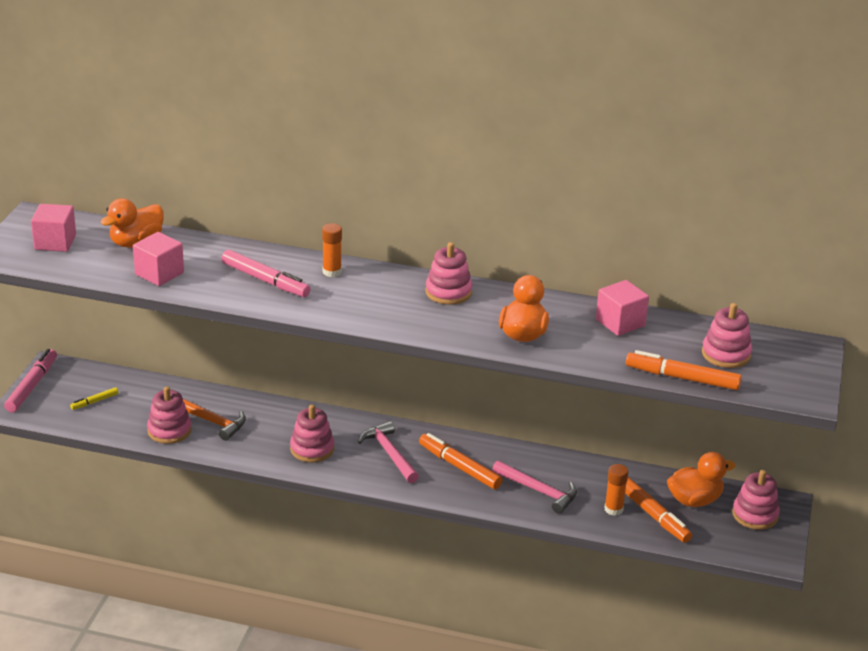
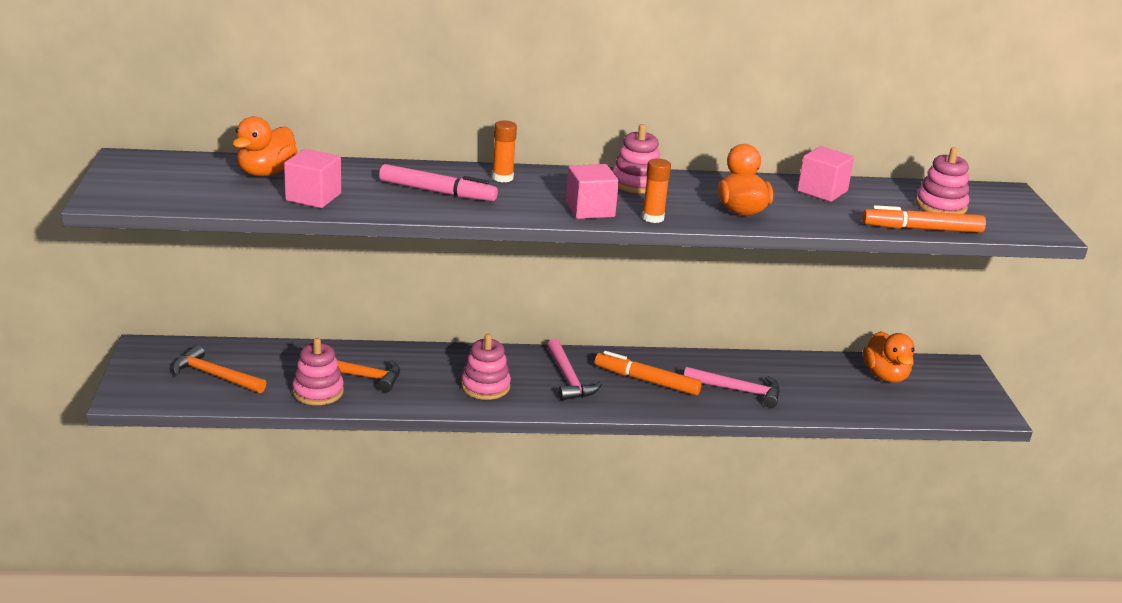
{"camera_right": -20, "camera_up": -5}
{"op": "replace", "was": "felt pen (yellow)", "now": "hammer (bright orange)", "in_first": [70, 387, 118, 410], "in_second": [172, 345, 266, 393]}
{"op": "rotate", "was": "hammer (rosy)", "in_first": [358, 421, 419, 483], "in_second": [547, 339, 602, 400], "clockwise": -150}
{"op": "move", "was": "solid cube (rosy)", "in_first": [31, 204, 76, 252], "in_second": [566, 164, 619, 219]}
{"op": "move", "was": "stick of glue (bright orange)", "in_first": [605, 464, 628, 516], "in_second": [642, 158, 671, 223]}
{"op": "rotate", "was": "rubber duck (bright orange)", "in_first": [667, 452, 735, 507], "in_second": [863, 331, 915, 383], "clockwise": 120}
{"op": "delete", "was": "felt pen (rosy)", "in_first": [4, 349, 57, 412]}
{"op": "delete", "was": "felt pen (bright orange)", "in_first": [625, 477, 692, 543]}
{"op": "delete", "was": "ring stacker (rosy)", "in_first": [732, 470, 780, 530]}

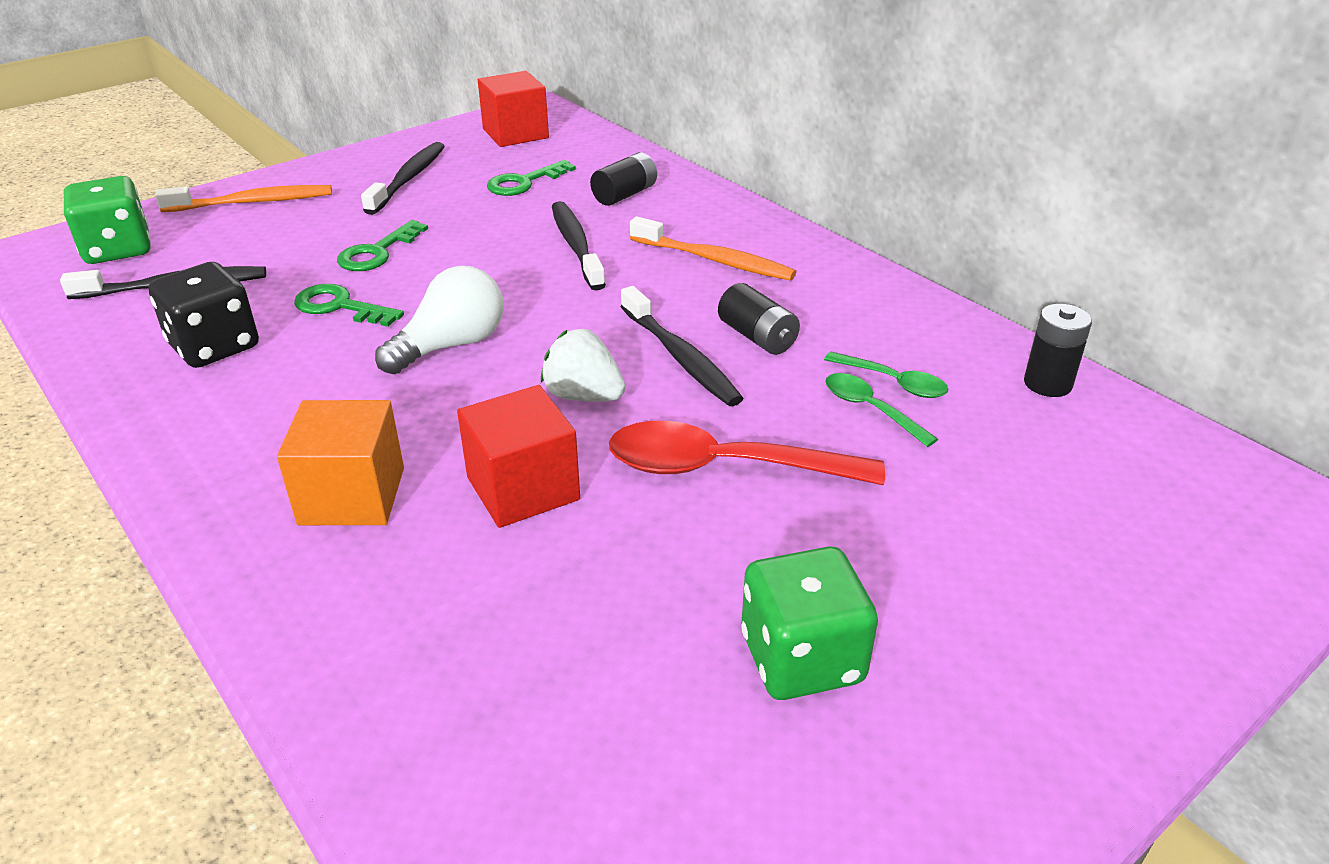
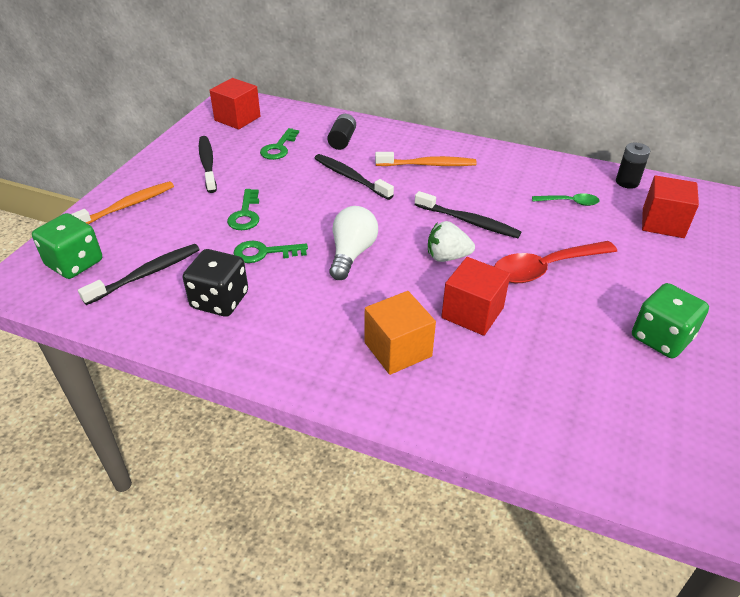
{"camera_right": -30, "camera_up": 5}
{"op": "insert", "now": "solid cube (red)", "in_second": [642, 175, 699, 238]}
{"op": "delete", "was": "battery (jet-black)", "in_first": [718, 283, 800, 355]}
{"op": "delete", "was": "tablespoon (emerald)", "in_first": [825, 373, 938, 447]}

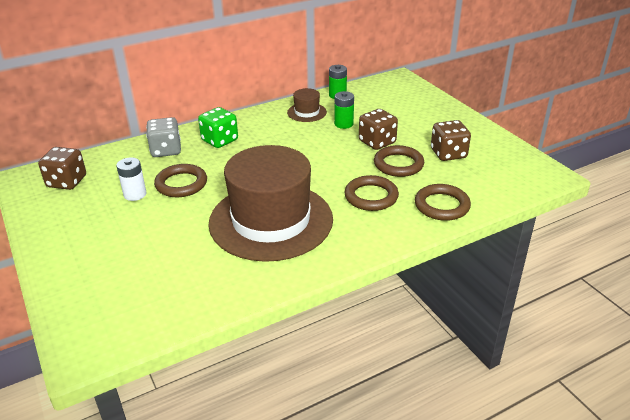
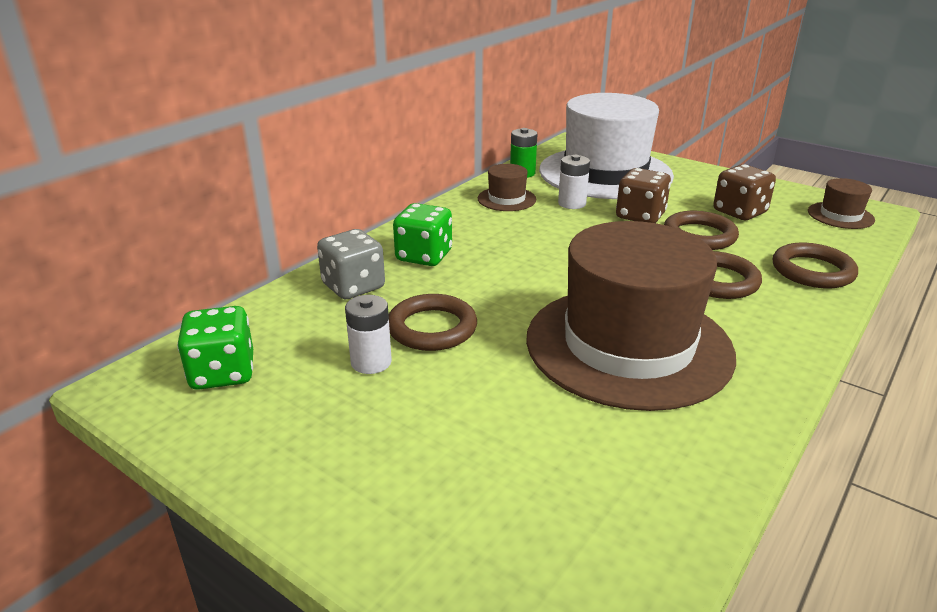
{"camera_right": -25, "camera_up": -5}
{"op": "recolor", "was": "die (russet)", "now": "die (emerald)", "in_first": [38, 147, 86, 190], "in_second": [177, 306, 253, 390]}
{"op": "insert", "now": "top hat (pure white)", "in_second": [539, 93, 674, 199]}
{"op": "recolor", "was": "battery (emerald)", "now": "battery (pure white)", "in_first": [334, 91, 354, 129], "in_second": [558, 155, 590, 209]}
{"op": "insert", "now": "top hat (russet)", "in_second": [808, 178, 875, 229]}

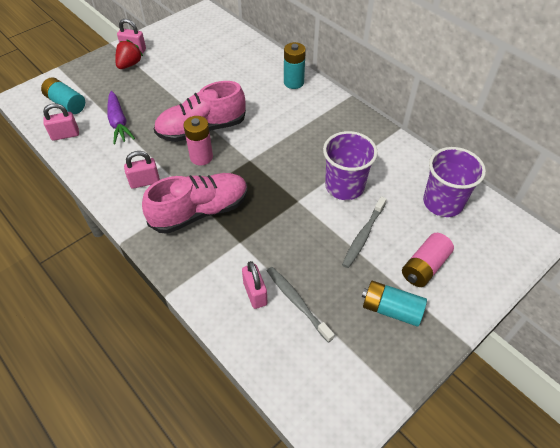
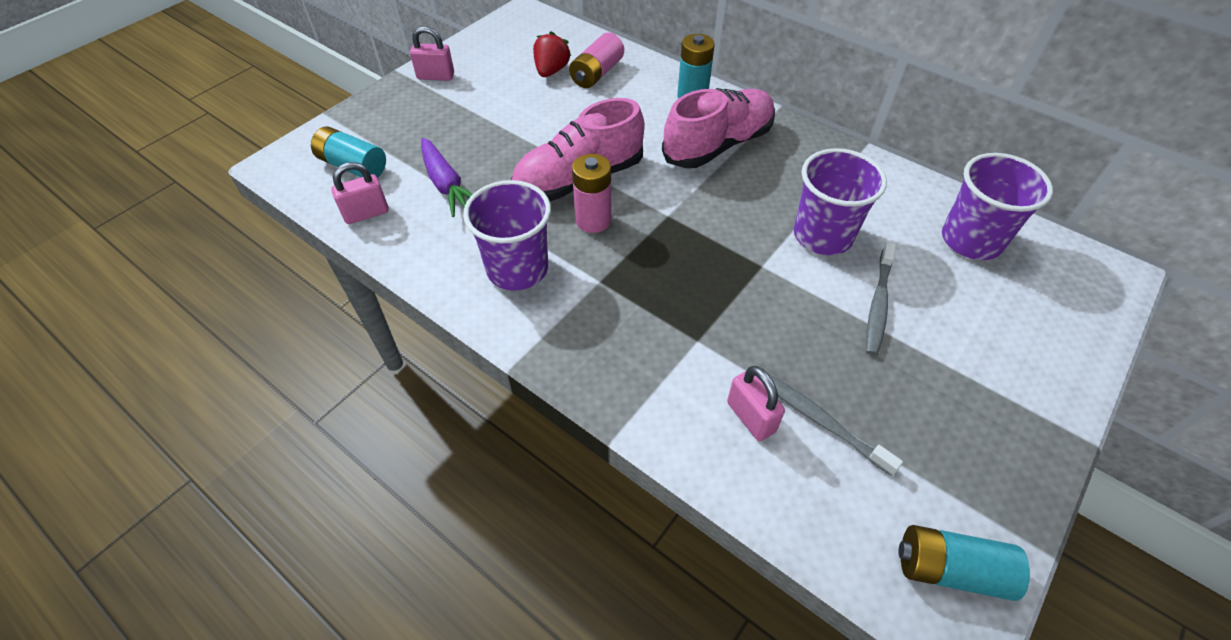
{"camera_right": -10, "camera_up": 0}
{"op": "replace", "was": "padlock (rosy)", "now": "cup (purple)", "in_first": [124, 151, 160, 189], "in_second": [463, 180, 551, 291]}
{"op": "move", "was": "berry (red)", "in_first": [115, 39, 143, 69], "in_second": [533, 31, 571, 77]}
{"op": "move", "was": "battery (rosy)", "in_first": [402, 233, 454, 287], "in_second": [569, 32, 624, 88]}
{"op": "move", "was": "shoe (rosy)", "in_first": [142, 173, 248, 234], "in_second": [662, 88, 775, 168]}
{"op": "move", "was": "battery (teal)", "in_first": [362, 281, 427, 327], "in_second": [898, 525, 1030, 601]}

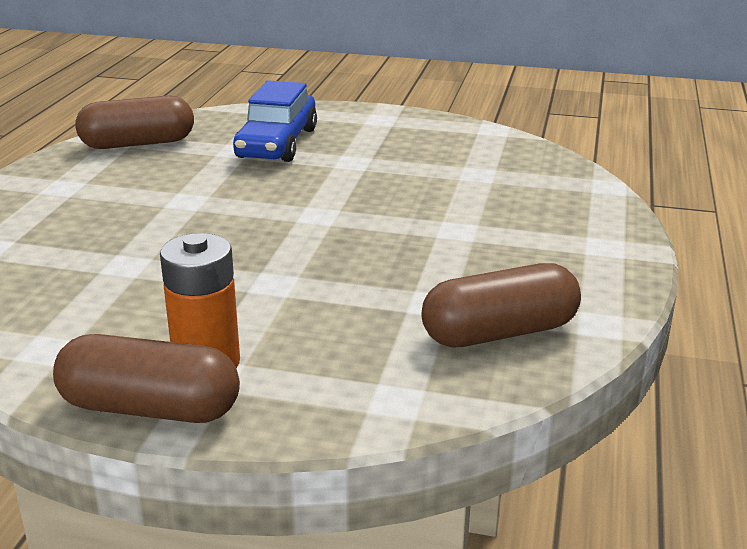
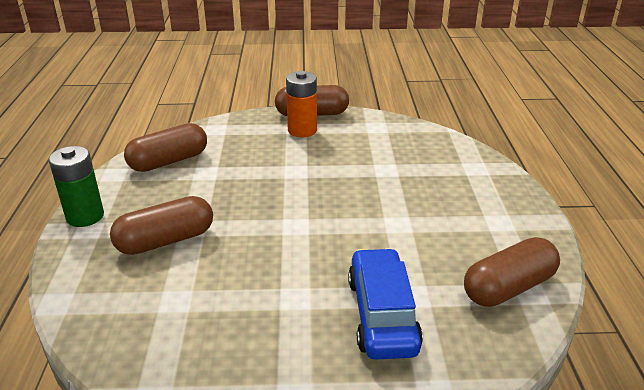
{"camera_right": 165, "camera_up": 5}
{"op": "insert", "now": "battery (emerald)", "in_second": [48, 146, 104, 227]}
{"op": "insert", "now": "pill (russet)", "in_second": [110, 196, 213, 255]}

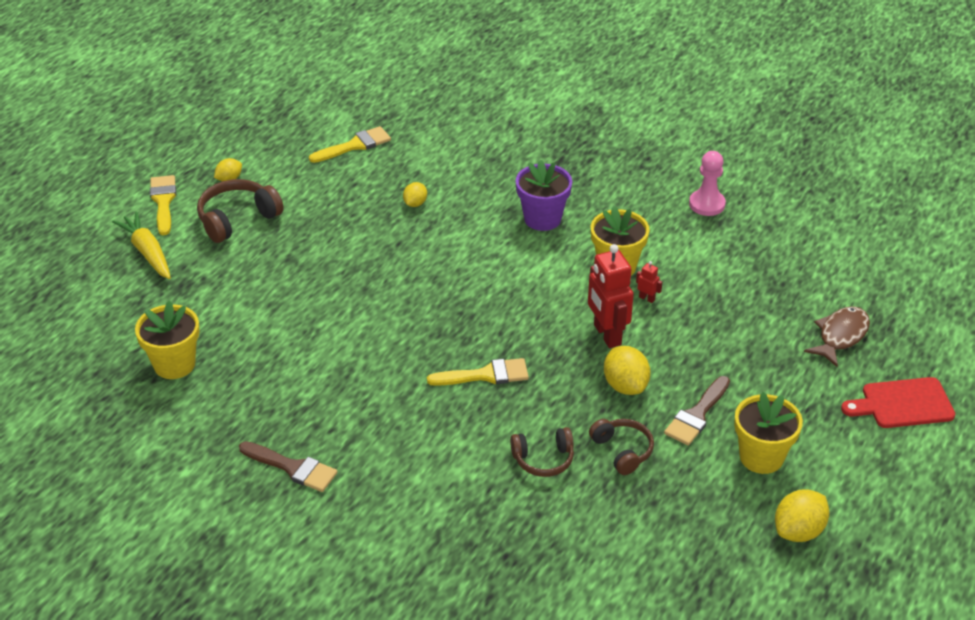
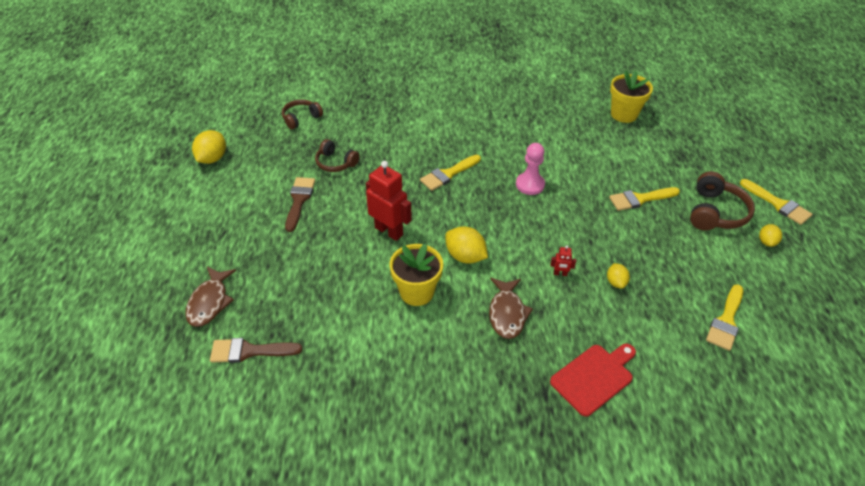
{"camera_right": 150, "camera_up": 5}
{"op": "move", "was": "brush (russet)", "in_first": [239, 441, 338, 492], "in_second": [210, 338, 302, 363]}
{"op": "move", "was": "headphones (russet)", "in_first": [510, 427, 574, 477], "in_second": [282, 99, 323, 129]}
{"op": "move", "was": "toy lemon (yellow)", "in_first": [604, 346, 651, 395], "in_second": [445, 227, 488, 263]}
{"op": "replace", "was": "potted plant (purple)", "now": "fish figure (russet)", "in_first": [516, 159, 572, 231], "in_second": [489, 278, 533, 339]}
{"op": "move", "was": "pawn (rosy)", "in_first": [689, 151, 726, 216], "in_second": [516, 143, 545, 195]}
{"op": "move", "was": "toy robot (red)", "in_first": [636, 261, 662, 303], "in_second": [550, 245, 576, 276]}
{"op": "move", "was": "cutting board (red)", "in_first": [841, 377, 955, 428], "in_second": [550, 344, 636, 417]}
{"op": "insert", "now": "brush (yellow)", "in_second": [609, 187, 680, 211]}
{"op": "delete", "was": "root vegetable (yellow)", "in_first": [112, 212, 171, 279]}
{"op": "delete", "was": "potted plant (yellow)", "in_first": [734, 392, 803, 474]}

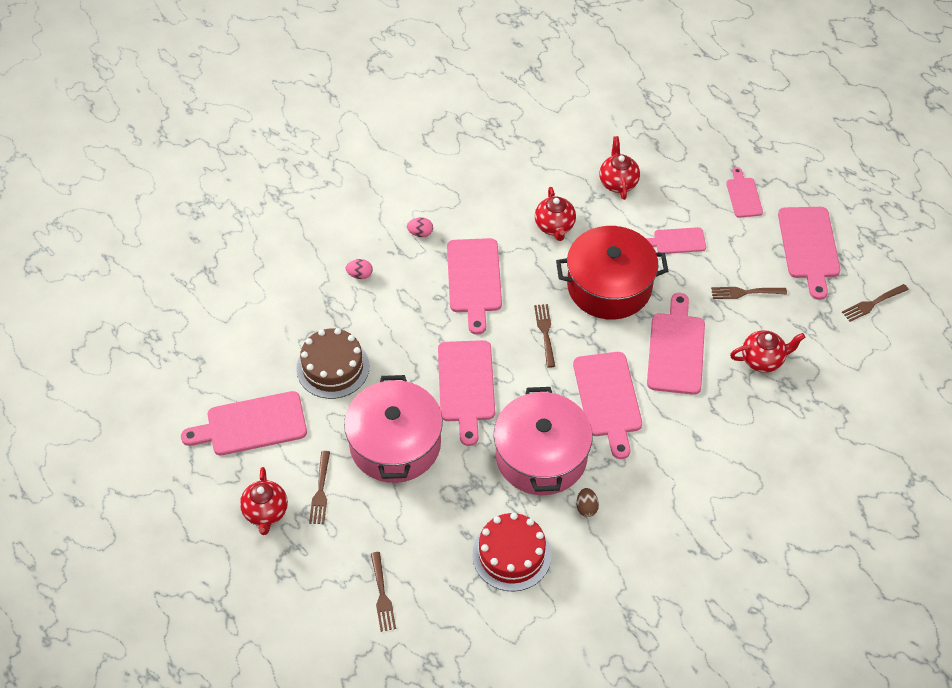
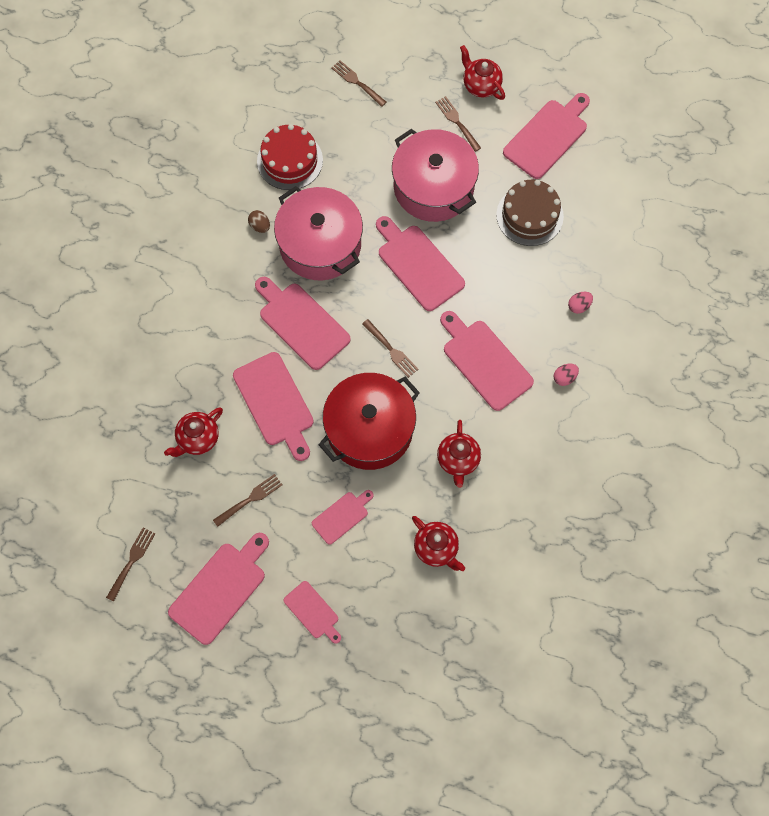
{"camera_right": 145, "camera_up": 15}
{"op": "rotate", "was": "cutting board (rosy)", "in_first": [778, 207, 840, 300], "in_second": [168, 533, 269, 645], "clockwise": 75}
{"op": "rotate", "was": "china teapot (red)", "in_first": [535, 187, 576, 241], "in_second": [437, 420, 481, 488], "clockwise": -135}

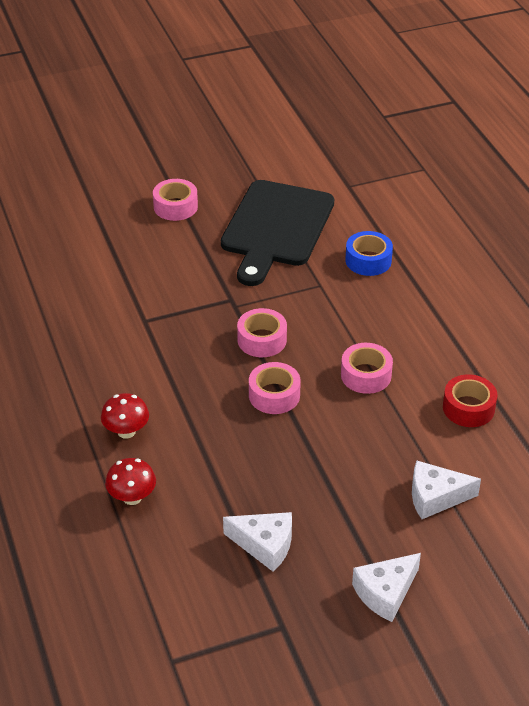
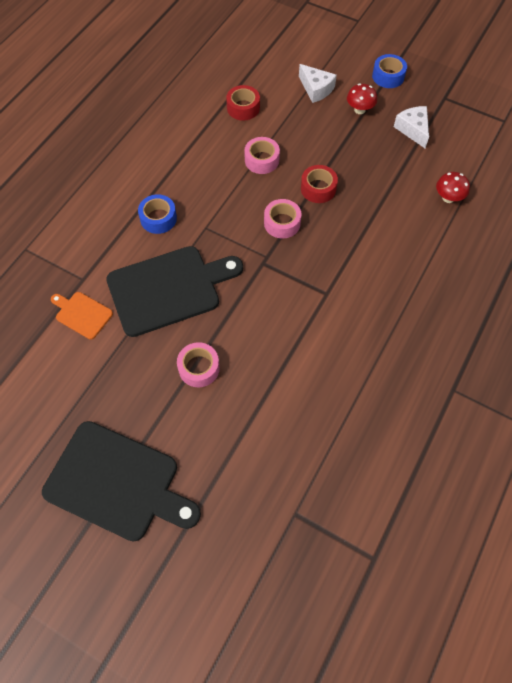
{"camera_right": -130, "camera_up": 20}
{"op": "insert", "now": "cutting board (jet-black)", "in_second": [42, 421, 201, 542]}
{"op": "insert", "now": "cutting board (bright orange)", "in_second": [51, 292, 113, 340]}
{"op": "recolor", "was": "roll of tape (rosy)", "now": "roll of tape (red)", "in_first": [249, 362, 301, 414], "in_second": [301, 165, 338, 203]}
{"op": "move", "was": "fungus (red)", "in_first": [101, 393, 149, 439], "in_second": [347, 83, 377, 114]}
{"op": "replace", "was": "piece of cheese (pure white)", "now": "roll of tape (cobalt)", "in_first": [352, 553, 421, 622], "in_second": [372, 54, 407, 88]}

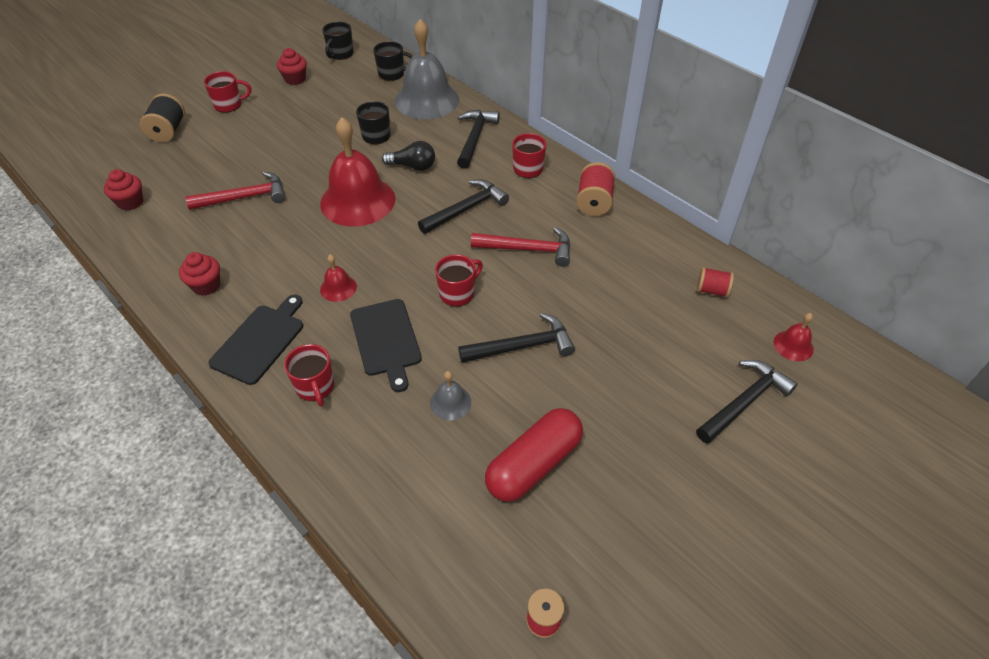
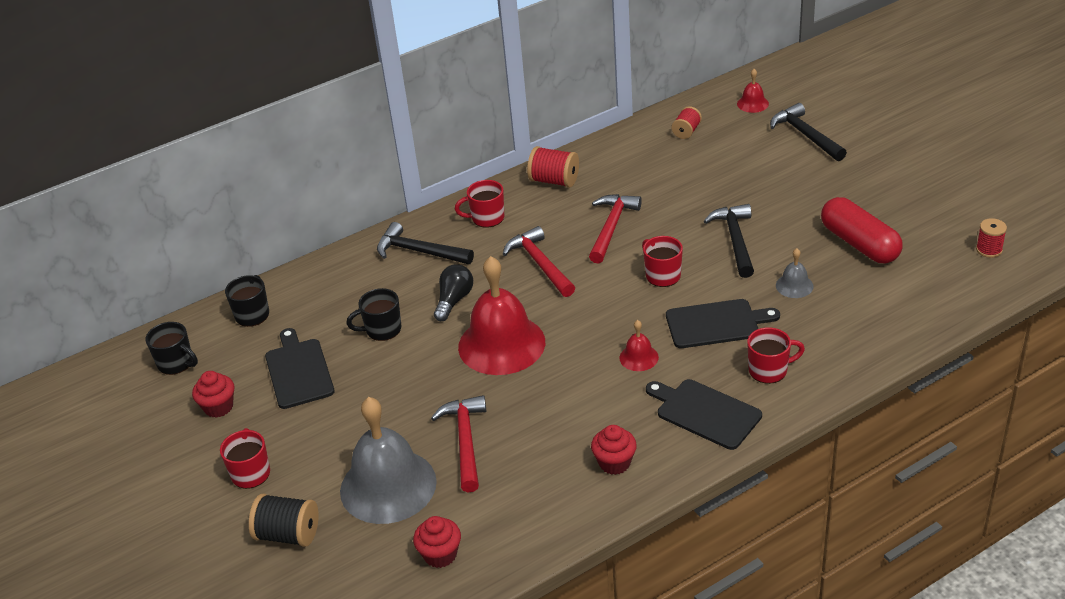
{"camera_right": -75, "camera_up": -10}
{"op": "insert", "now": "cutting board (jet-black)", "in_second": [265, 328, 335, 409]}
{"op": "move", "was": "school bell (grey)", "in_first": [395, 19, 459, 119], "in_second": [340, 397, 437, 524]}
{"op": "recolor", "was": "hammer (jet-black)", "now": "hammer (red)", "in_first": [418, 179, 509, 234], "in_second": [503, 226, 575, 297]}

